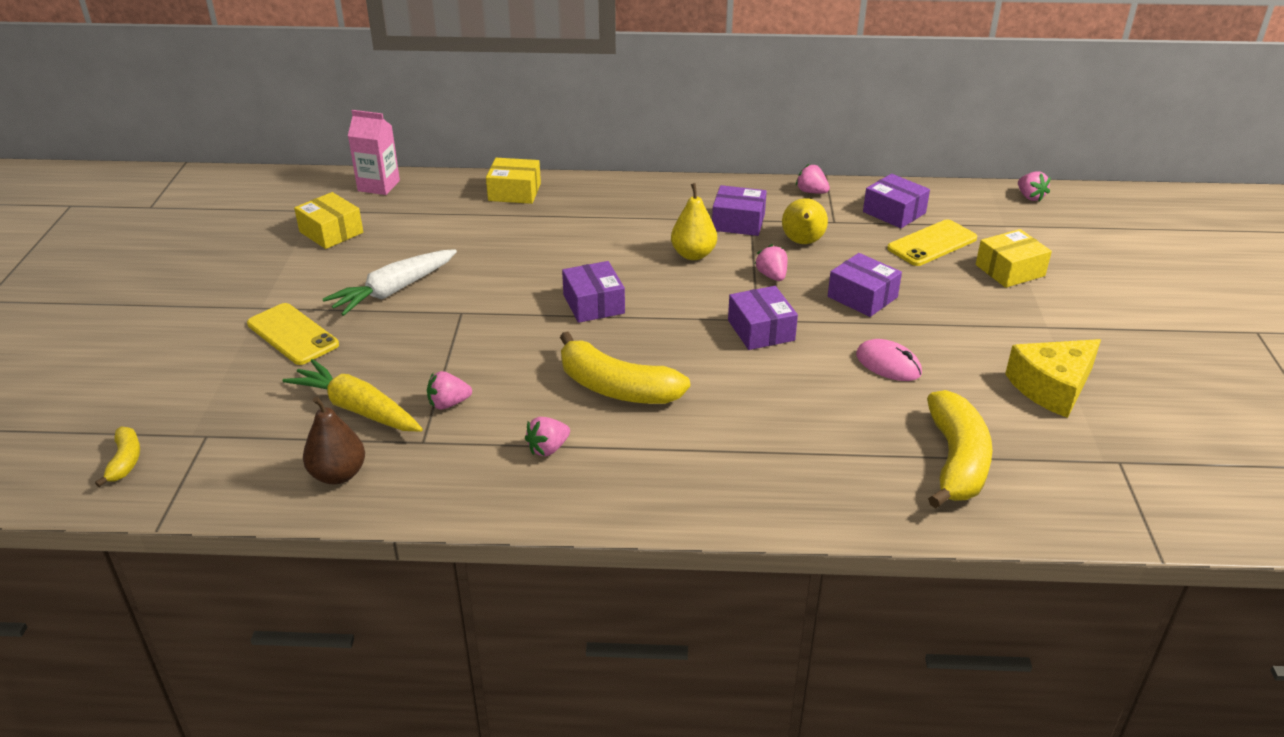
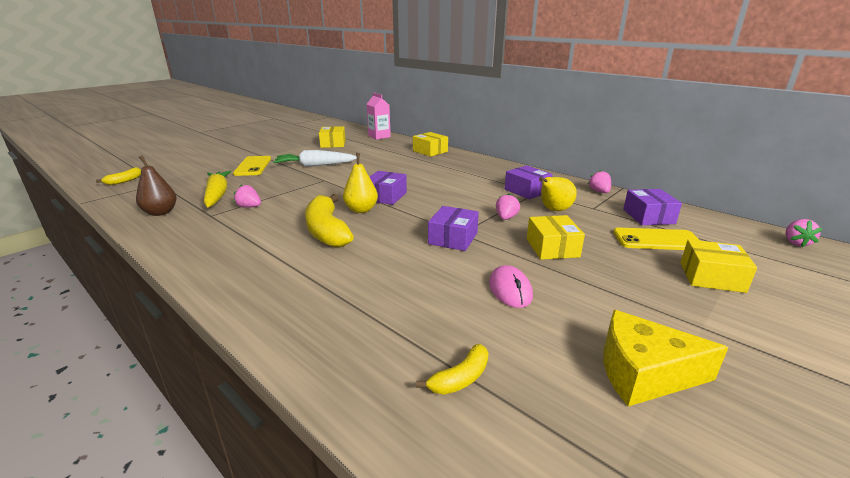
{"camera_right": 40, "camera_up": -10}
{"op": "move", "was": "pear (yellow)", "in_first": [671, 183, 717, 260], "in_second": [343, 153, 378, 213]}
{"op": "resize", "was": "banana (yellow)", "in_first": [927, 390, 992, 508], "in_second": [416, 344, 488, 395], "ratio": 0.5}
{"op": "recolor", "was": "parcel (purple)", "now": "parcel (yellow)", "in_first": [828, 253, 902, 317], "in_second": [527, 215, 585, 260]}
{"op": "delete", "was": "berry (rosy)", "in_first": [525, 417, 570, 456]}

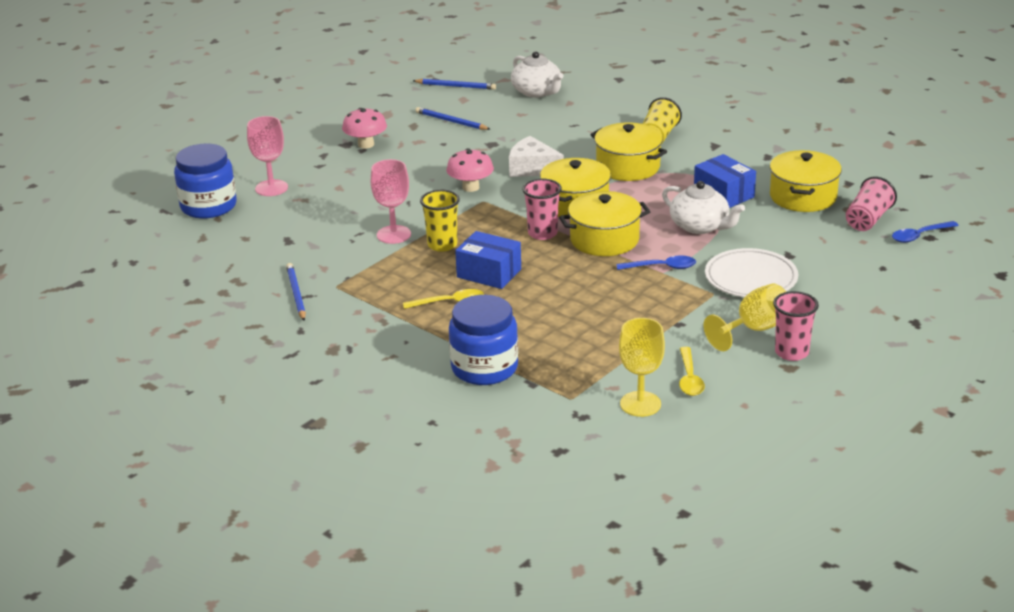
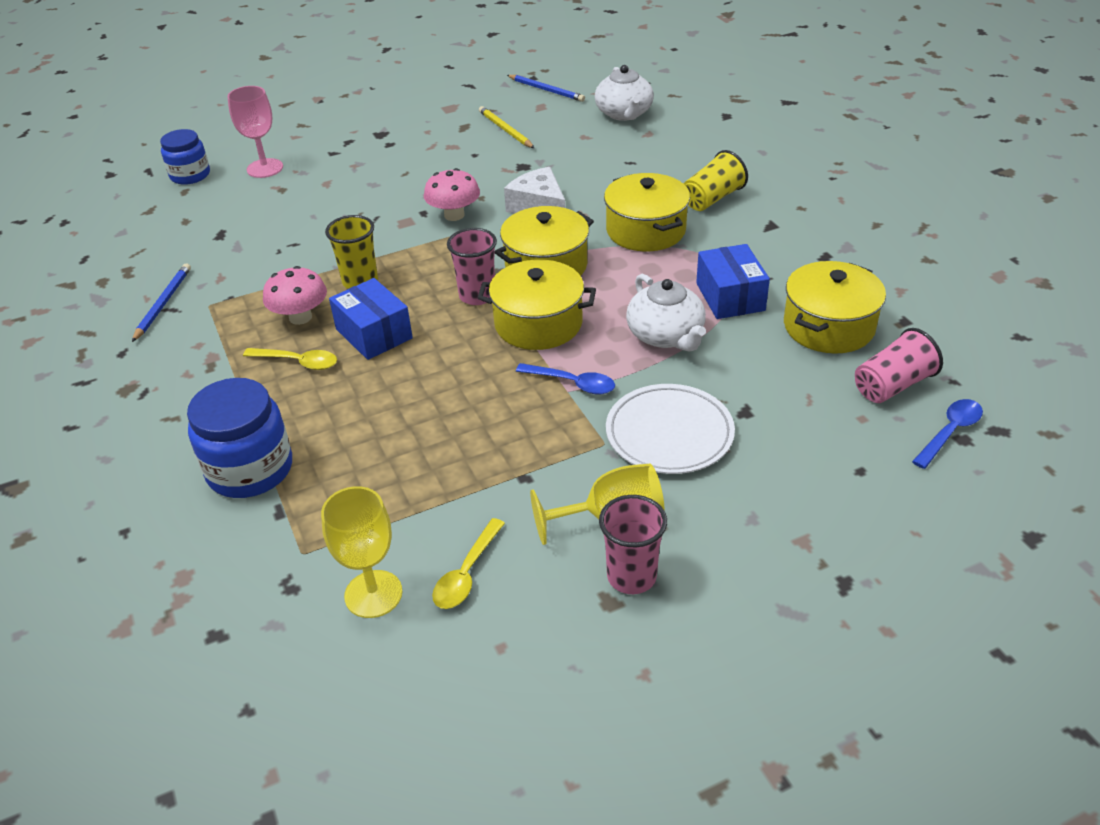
{"camera_right": 25, "camera_up": 10}
{"op": "resize", "was": "jam jar (cobalt)", "in_first": [174, 143, 237, 218], "in_second": [160, 129, 210, 185], "ratio": 0.66}
{"op": "move", "was": "fungus (rosy)", "in_first": [342, 108, 387, 148], "in_second": [263, 266, 327, 325]}
{"op": "recolor", "was": "wooden pencil (cobalt)", "now": "wooden pencil (yellow)", "in_first": [415, 107, 490, 130], "in_second": [479, 106, 534, 148]}
{"op": "rotate", "was": "tablespoon (cobalt)", "in_first": [892, 221, 959, 243], "in_second": [912, 399, 983, 469], "clockwise": 135}
{"op": "delete", "was": "goblet (rosy)", "in_first": [371, 159, 411, 244]}

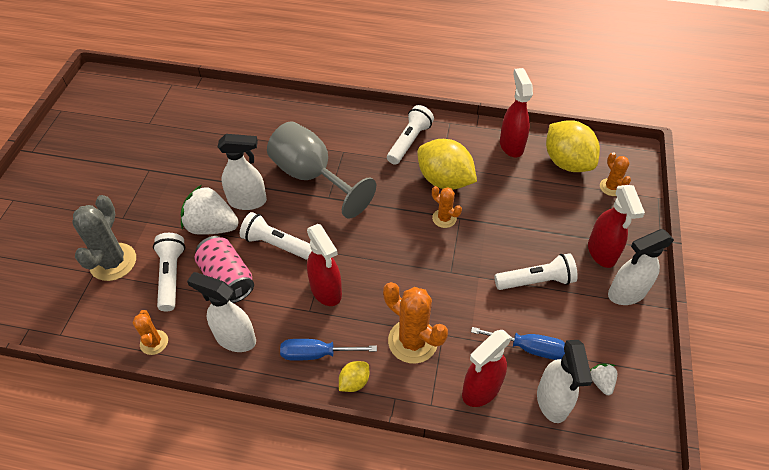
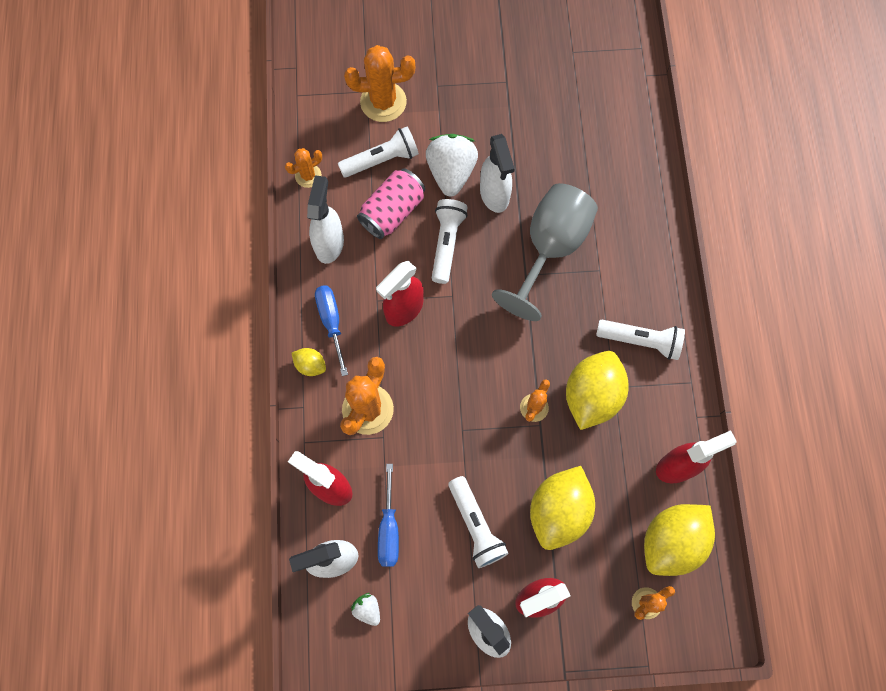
{"camera_right": 75, "camera_up": 20}
{"op": "recolor", "was": "saguaro cactus (grey)", "now": "saguaro cactus (bright orange)", "in_first": [72, 195, 136, 281], "in_second": [344, 45, 415, 122]}
{"op": "rotate", "was": "berry (pure white)", "in_first": [590, 363, 617, 395], "in_second": [351, 593, 380, 626], "clockwise": -105}
{"op": "insert", "now": "toy lemon (yellow)", "in_second": [530, 466, 595, 550]}

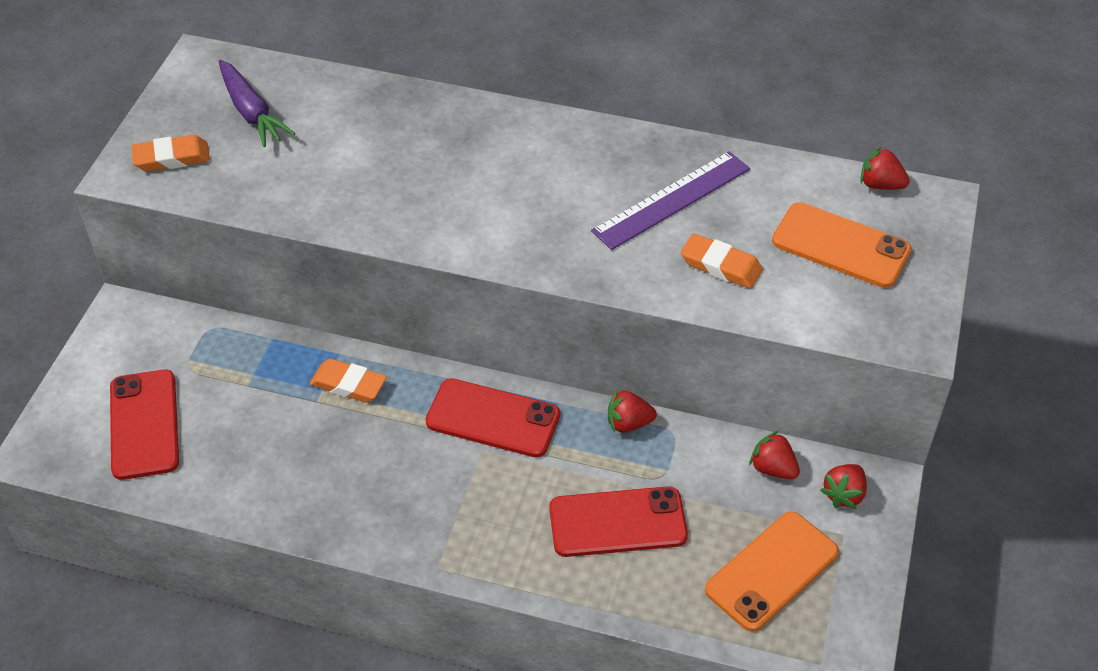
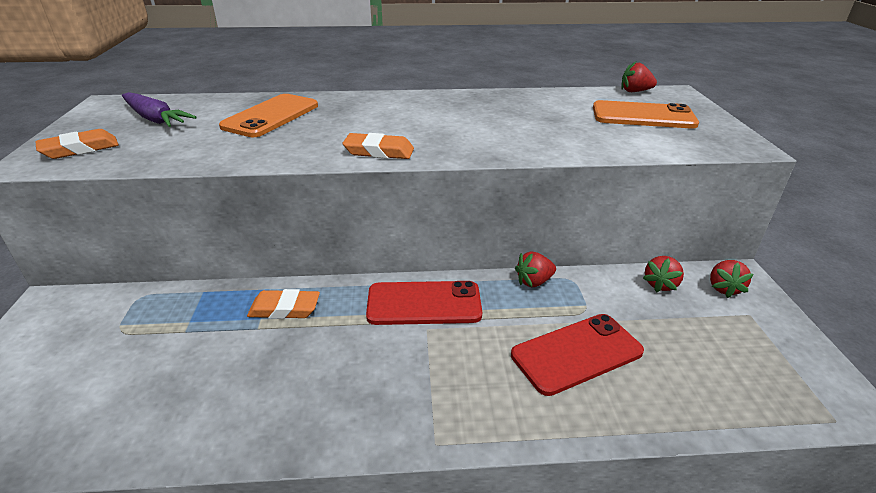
{"camera_right": -20, "camera_up": -15}
{"op": "move", "was": "mobile phone (bright orange)", "in_first": [705, 511, 839, 632], "in_second": [219, 94, 318, 137]}
{"op": "move", "was": "gum eraser (bright orange)", "in_first": [681, 233, 763, 289], "in_second": [343, 133, 414, 159]}
{"op": "rotate", "was": "berry (red)", "in_first": [749, 431, 800, 479], "in_second": [643, 256, 684, 293], "clockwise": -75}
{"op": "delete", "was": "mobile phone (red)", "in_first": [110, 369, 179, 480]}
{"op": "delete", "was": "straightedge (purple)", "in_first": [591, 151, 750, 250]}

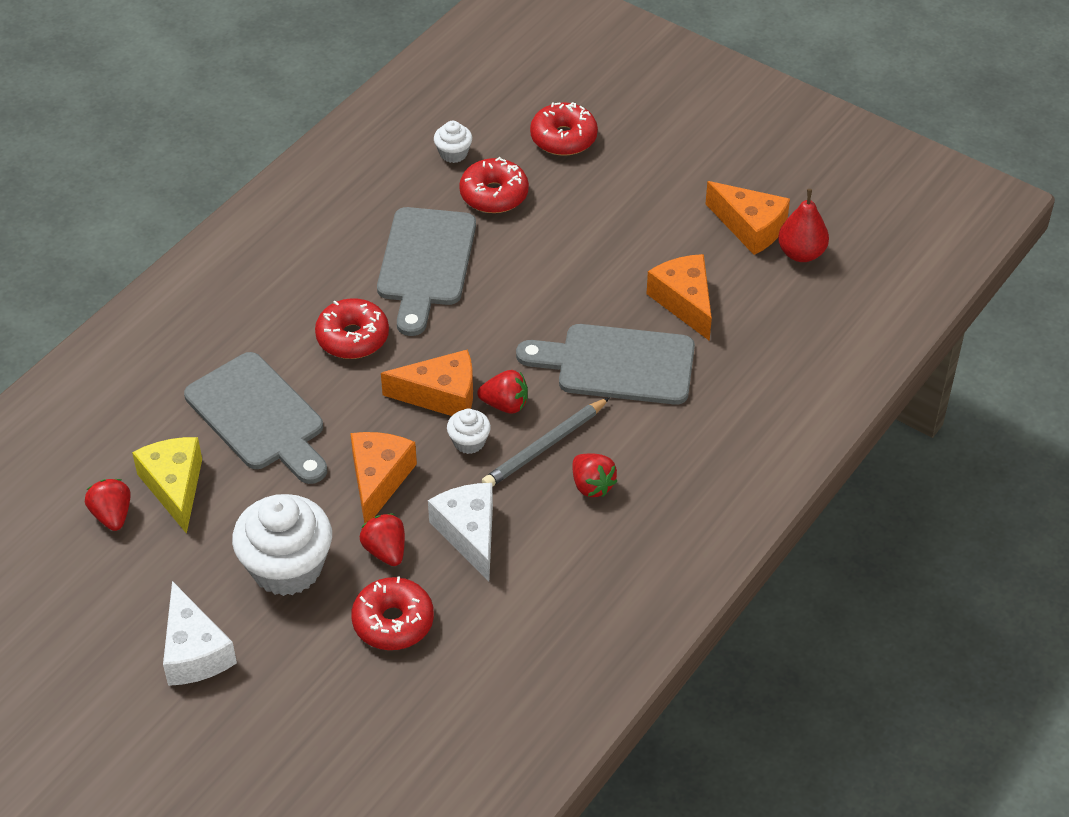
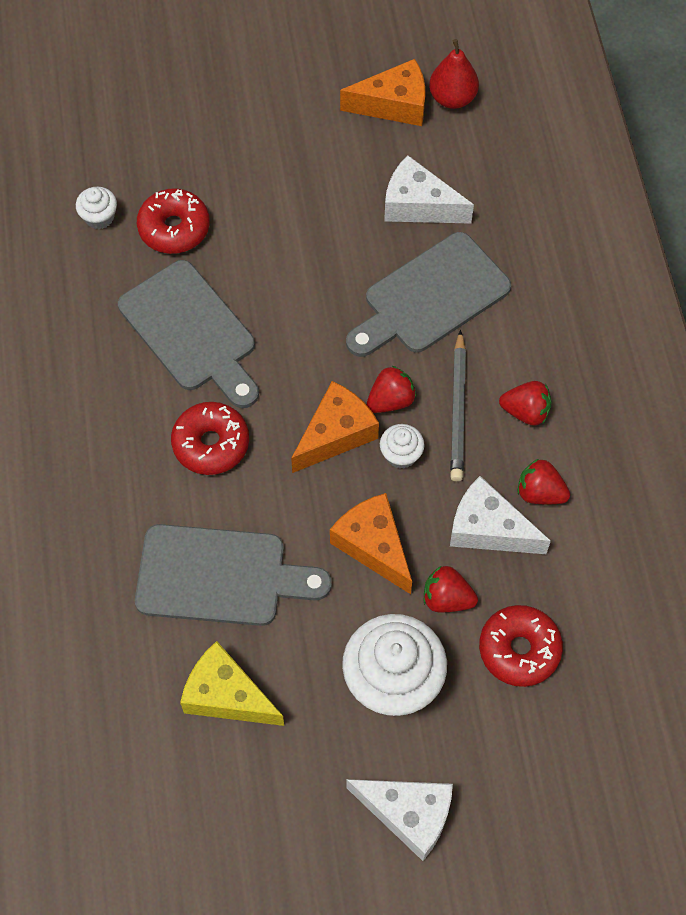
{"camera_right": -45, "camera_up": 15}
{"op": "recolor", "was": "piece of cheese (bright orange)", "now": "piece of cheese (pure white)", "in_first": [647, 254, 712, 341], "in_second": [384, 155, 474, 224]}
{"op": "move", "was": "berry (red)", "in_first": [85, 479, 131, 531], "in_second": [517, 459, 570, 504]}
{"op": "delete", "was": "glazed donut (red)", "in_first": [530, 102, 598, 156]}

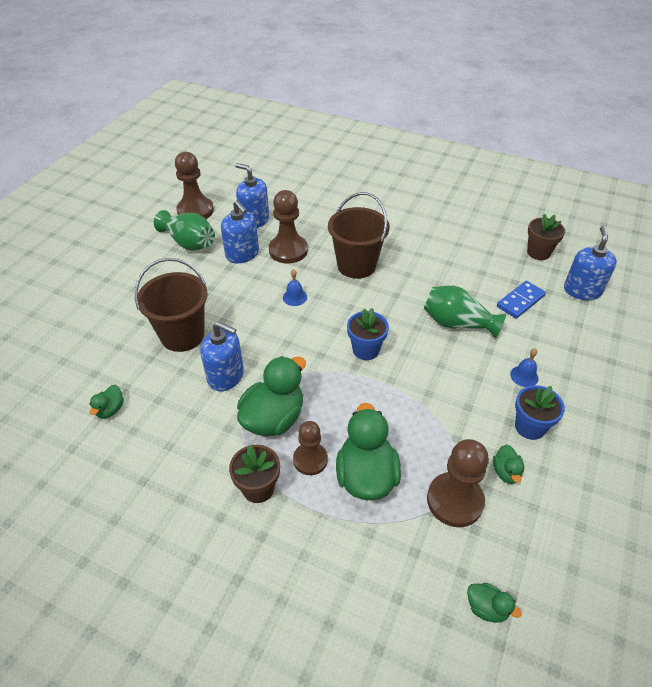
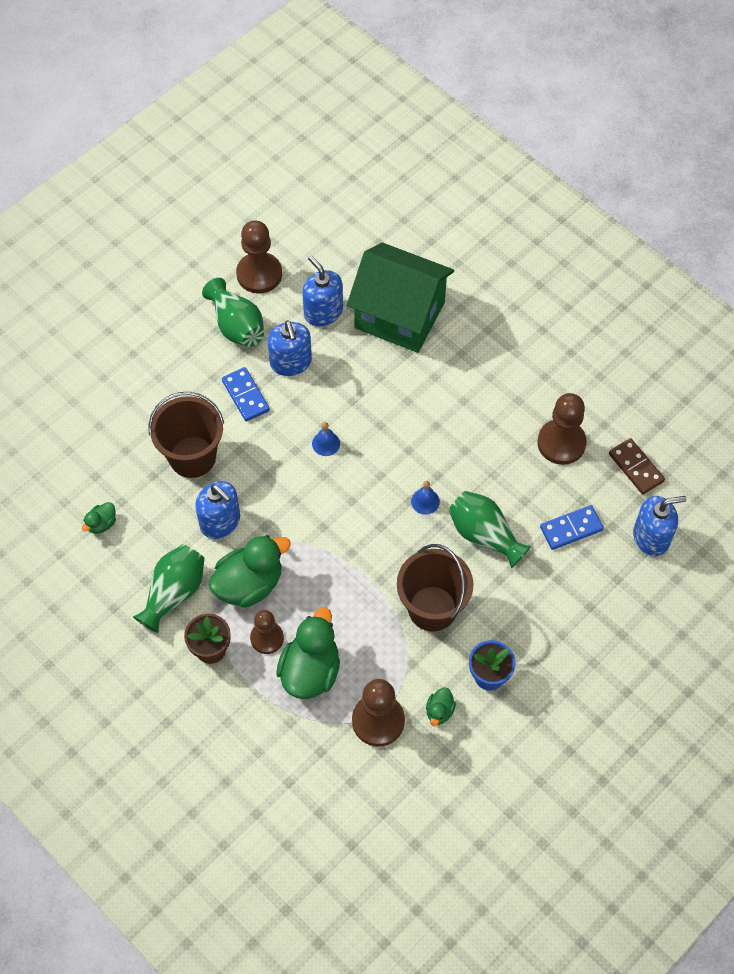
{"camera_right": 20, "camera_up": 15}
{"op": "insert", "now": "tall vase (emerald)", "in_second": [133, 544, 205, 633]}
{"op": "insert", "now": "domino (cobalt)", "in_second": [222, 367, 270, 422]}
{"op": "insert", "now": "cottage (emerald)", "in_second": [347, 242, 454, 353]}
{"op": "move", "was": "sand bucket (russet)", "in_first": [328, 192, 390, 279], "in_second": [397, 544, 473, 632]}
{"op": "move", "was": "school bell (cobalt)", "in_first": [510, 348, 539, 387], "in_second": [411, 481, 440, 515]}
{"op": "move", "was": "pawn (russet)", "in_first": [269, 190, 308, 263], "in_second": [537, 393, 587, 465]}
{"op": "replace", "was": "potted plant (russet)", "now": "domino (russet)", "in_first": [527, 214, 565, 260], "in_second": [609, 438, 665, 495]}
{"op": "rotate", "was": "pump bottle (cobalt)", "in_first": [564, 226, 617, 300], "in_second": [633, 496, 686, 556], "clockwise": 45}
{"op": "delete", "was": "potted plant (cobalt)", "in_first": [347, 308, 389, 360]}
{"op": "delete", "was": "rubber duck (emerald)", "in_first": [467, 583, 522, 623]}

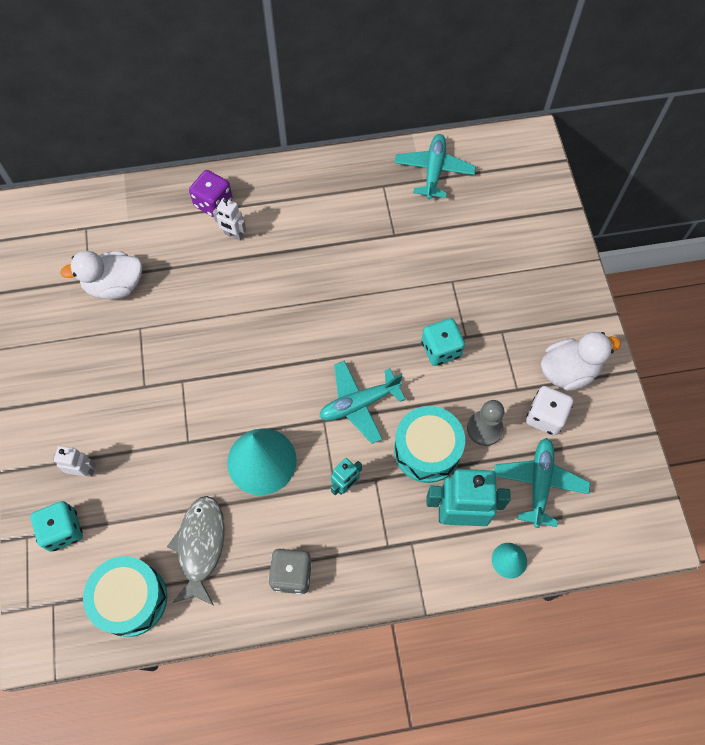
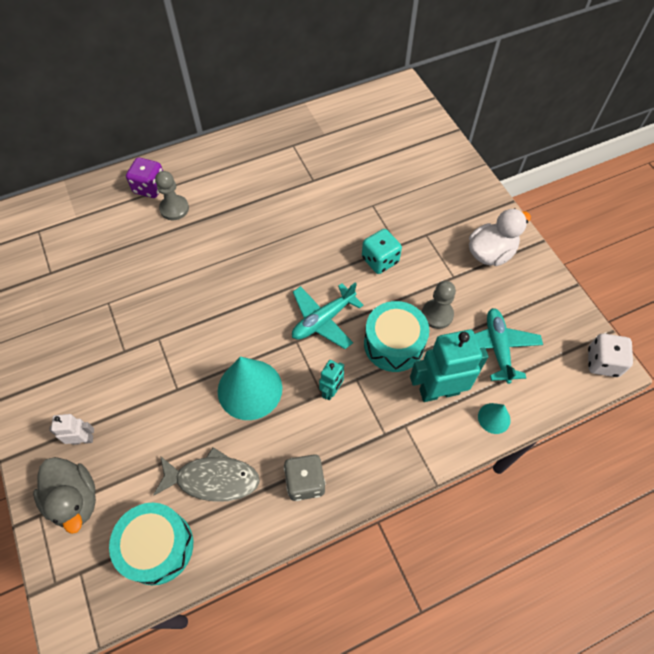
{"camera_right": -15, "camera_up": -5}
{"op": "replace", "was": "die (teal)", "now": "rubber duck (grey)", "in_first": [31, 501, 83, 552], "in_second": [33, 457, 96, 534]}
{"op": "rotate", "was": "fish figure (grey)", "in_first": [167, 496, 225, 606], "in_second": [153, 447, 260, 502], "clockwise": 105}
{"op": "replace", "was": "toy robot (pure white)", "now": "pawn (grey)", "in_first": [213, 198, 246, 241], "in_second": [155, 171, 189, 220]}
{"op": "move", "was": "die (pure white)", "in_first": [526, 386, 573, 436], "in_second": [588, 333, 633, 377]}
{"op": "delete", "was": "rubber duck (pure white)", "in_first": [60, 251, 142, 299]}
{"op": "delete", "was": "plane (teal)", "in_first": [394, 134, 476, 200]}

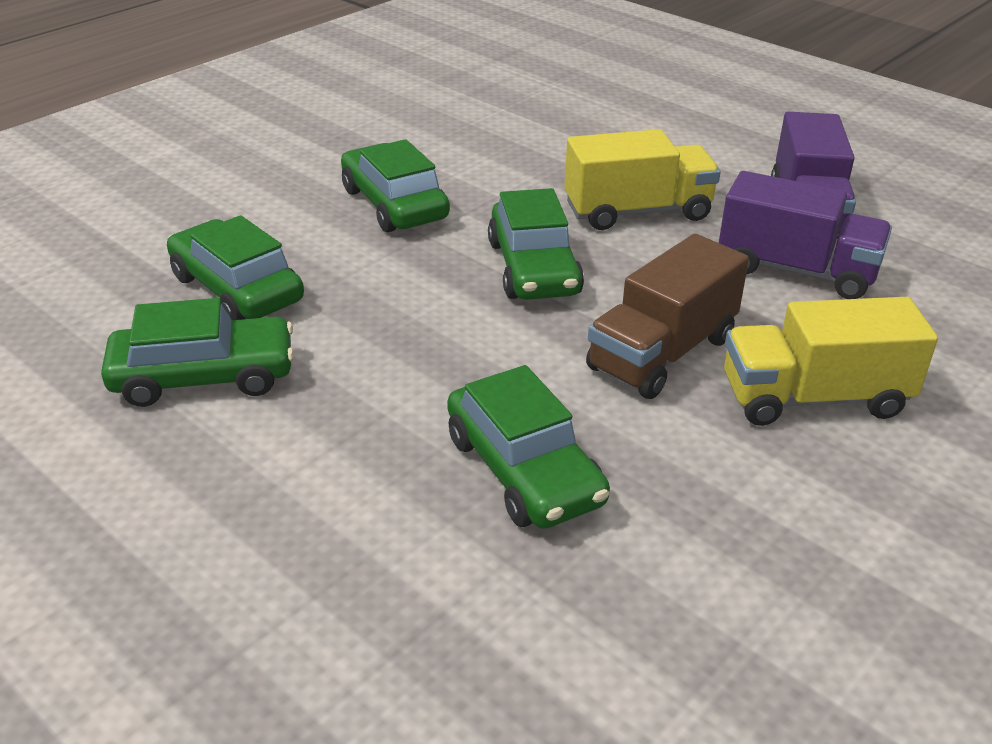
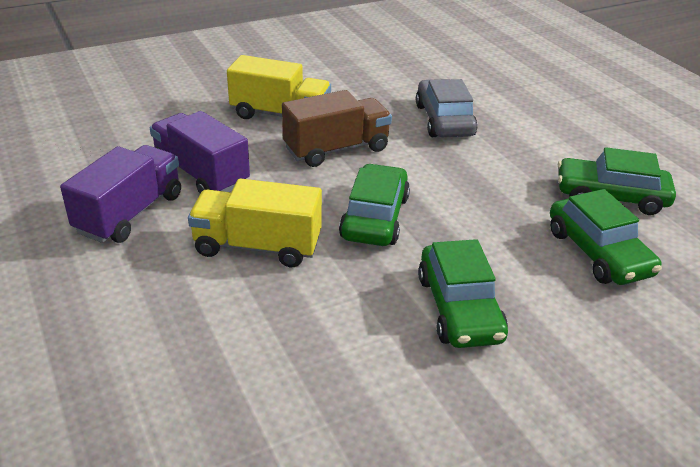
{"camera_right": -160, "camera_up": 0}
{"op": "recolor", "was": "toy car (emerald)", "now": "toy car (grey)", "in_first": [447, 365, 610, 529], "in_second": [416, 79, 477, 137]}

